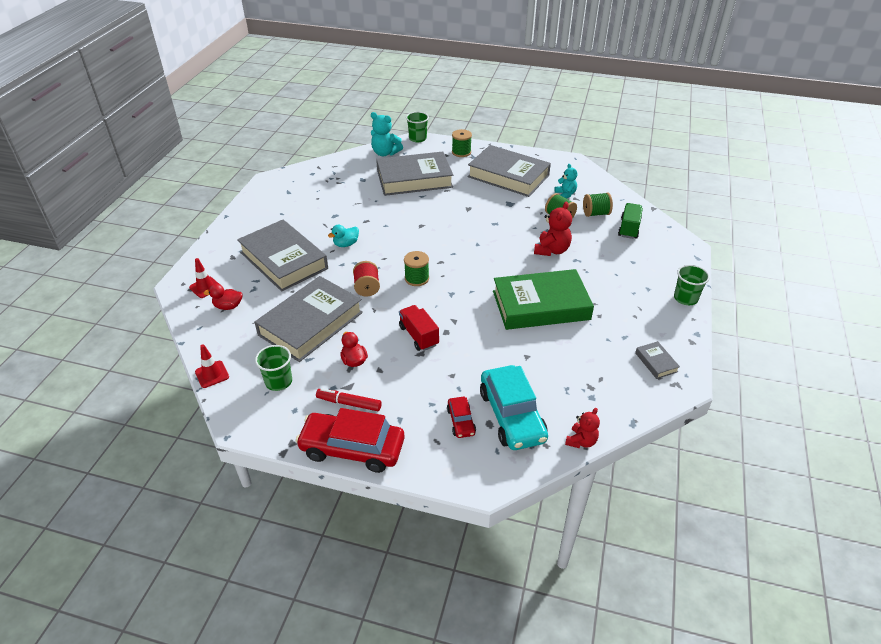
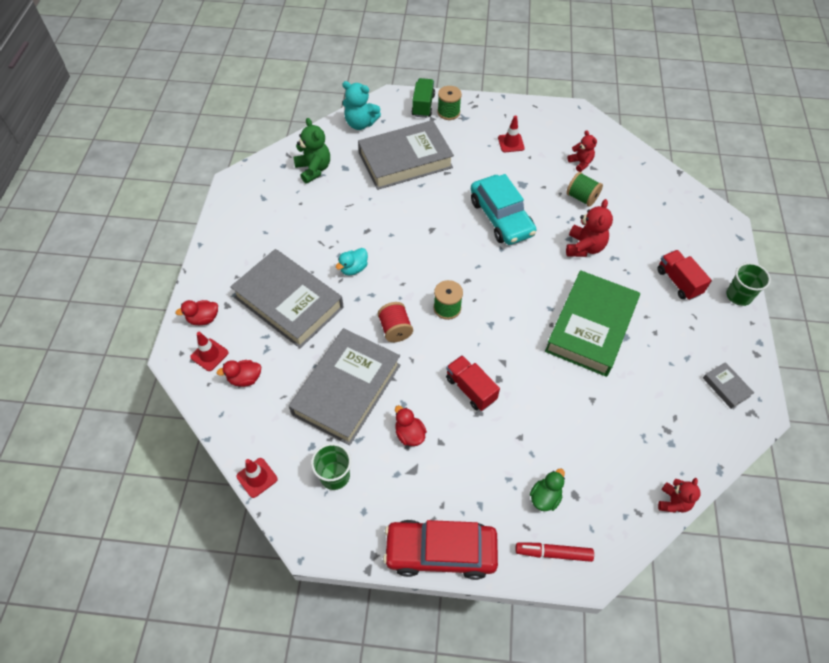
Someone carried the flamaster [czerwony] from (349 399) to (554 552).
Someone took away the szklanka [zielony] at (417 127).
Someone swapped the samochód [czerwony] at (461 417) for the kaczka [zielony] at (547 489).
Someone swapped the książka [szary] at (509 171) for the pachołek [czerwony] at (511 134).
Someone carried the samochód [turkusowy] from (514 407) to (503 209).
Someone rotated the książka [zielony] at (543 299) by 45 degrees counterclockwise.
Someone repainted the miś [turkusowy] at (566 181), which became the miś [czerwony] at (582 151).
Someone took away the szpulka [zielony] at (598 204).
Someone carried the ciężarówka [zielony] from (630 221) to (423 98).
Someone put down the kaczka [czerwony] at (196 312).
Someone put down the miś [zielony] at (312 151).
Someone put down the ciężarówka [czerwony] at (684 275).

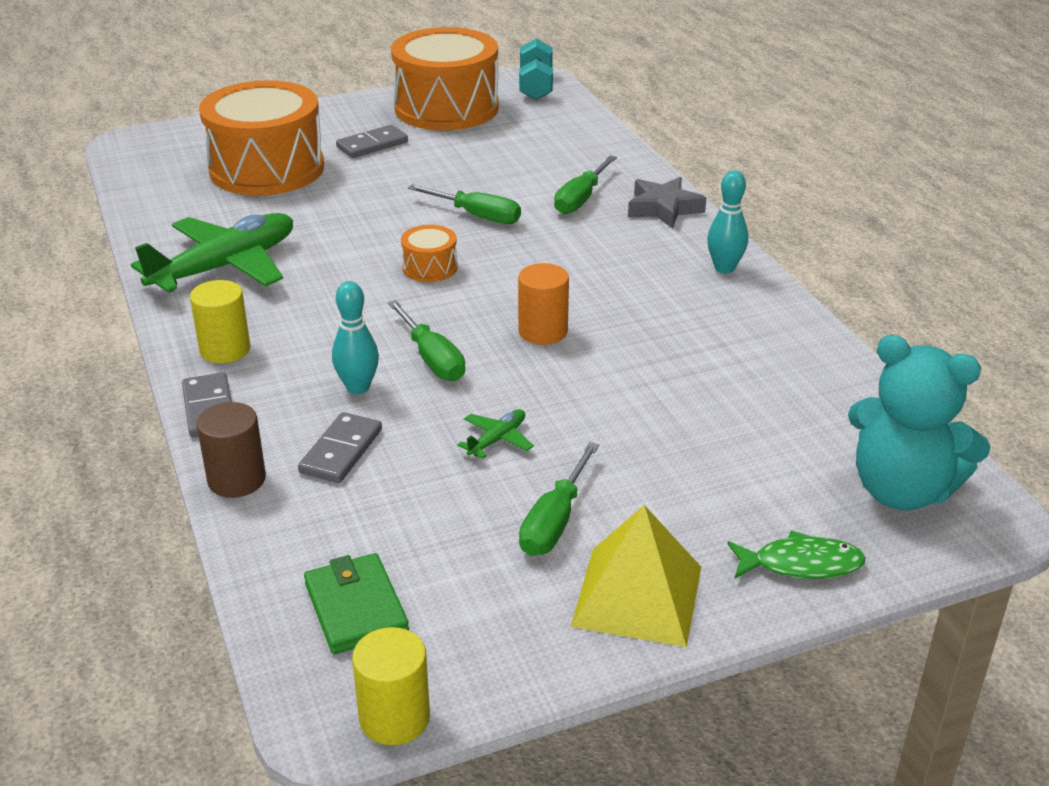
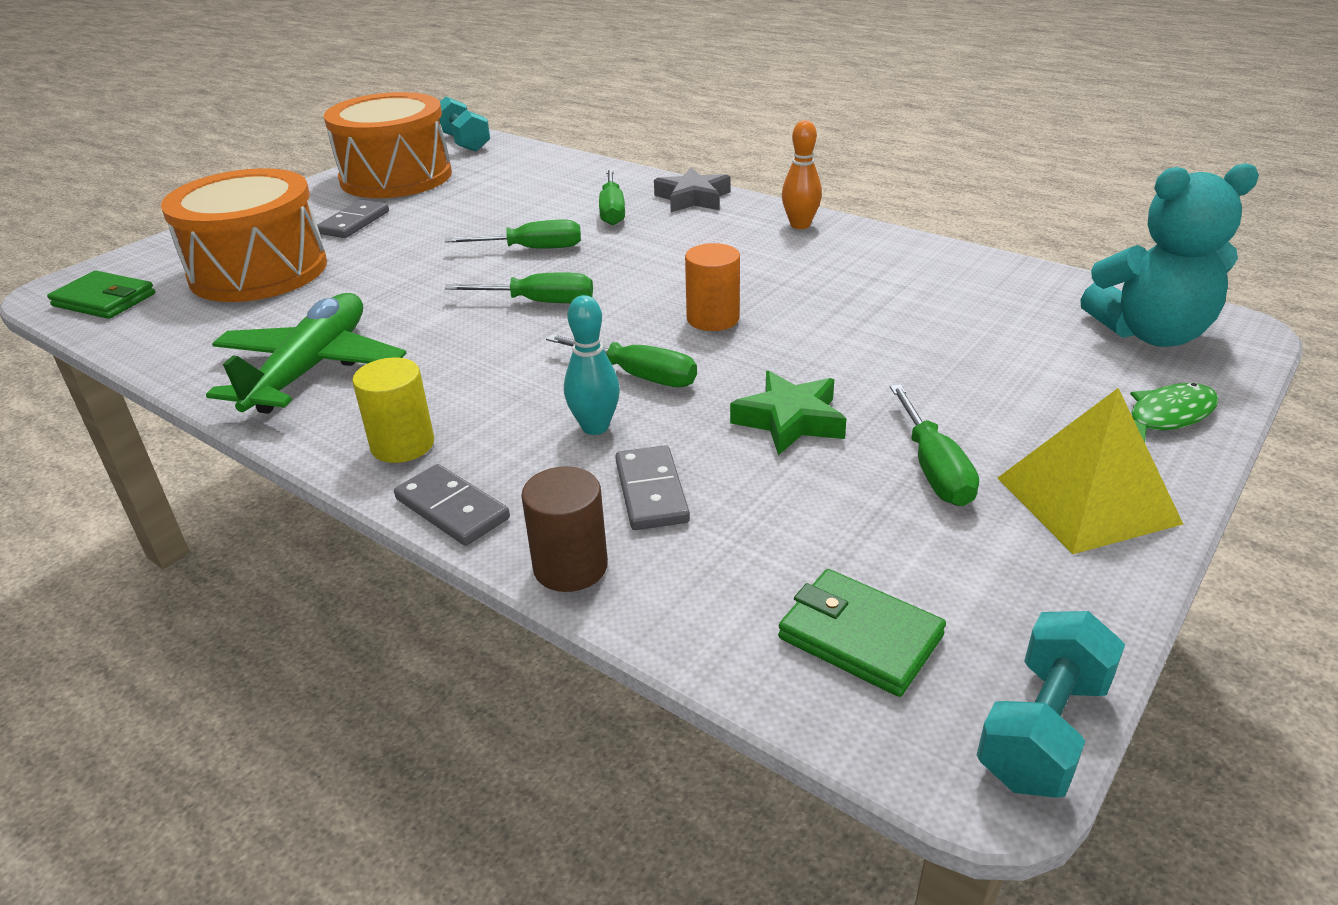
Someone swapped the walec [żółty] at (391 686) for the hantel [turkusowy] at (1051 704).
Someone swapped the bęben [pomarańczowy] at (429 253) for the śrubokręt [zielony] at (519 287).
Someone swapped the samolot [zielony] at (495 433) for the gwiazda [zielony] at (788 413).
Someone repainted the kręgiel [turkusowy] at (727 221), which became the kręgiel [pomarańczowy] at (802 174).
Someone put down the portfel [zielony] at (101 295).

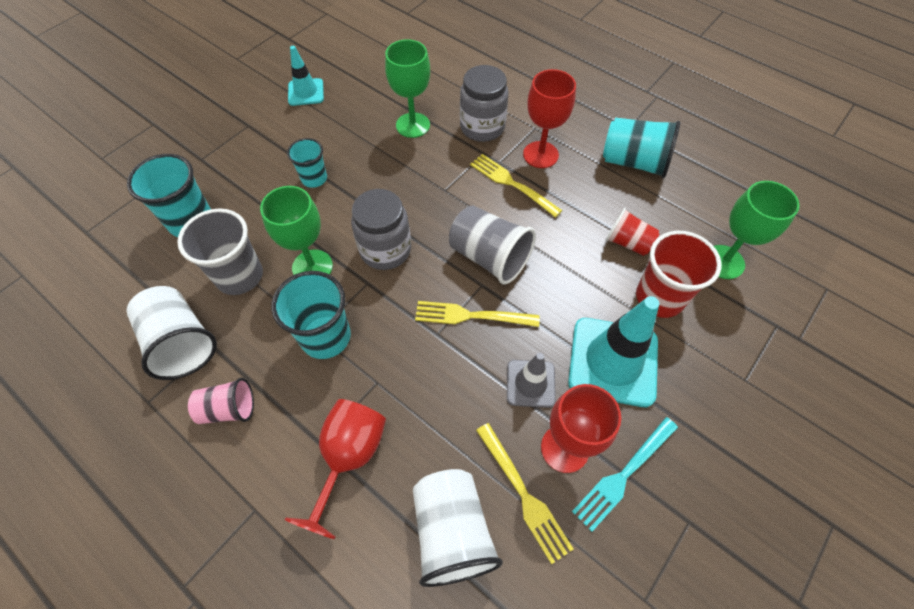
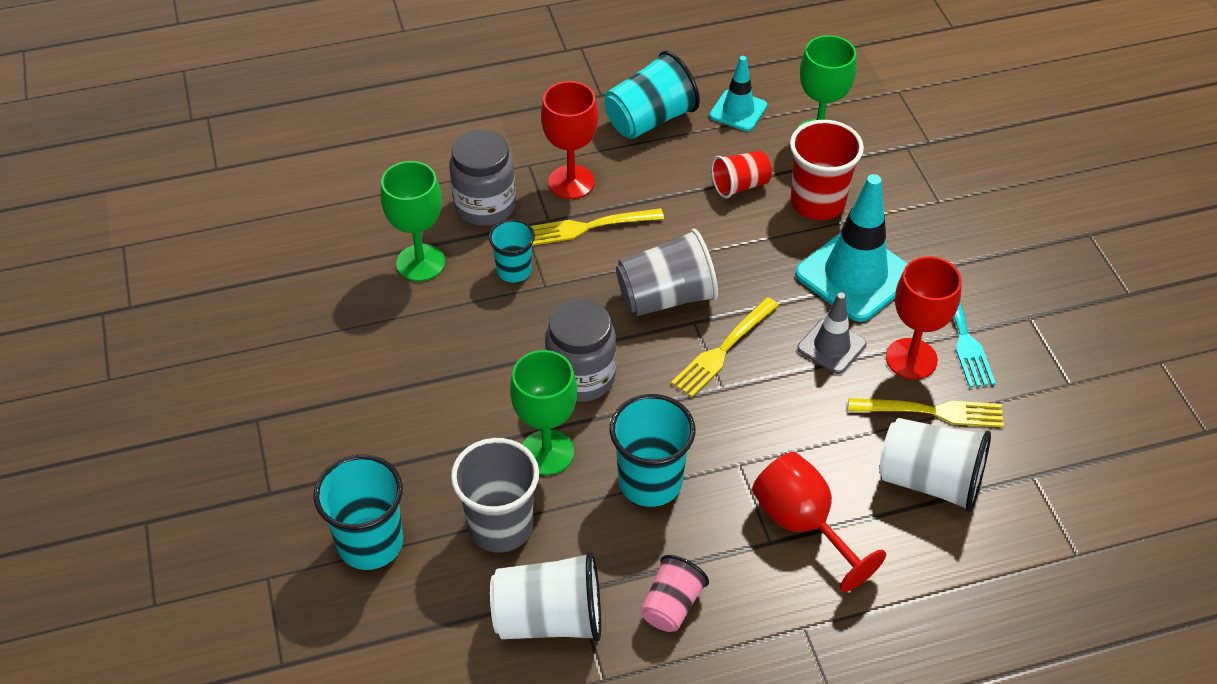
Someone carried the szklanka [turkusowy] from (307 163) to (512 251).
Someone carried the pachołek [turkusowy] from (306 76) to (738 93).

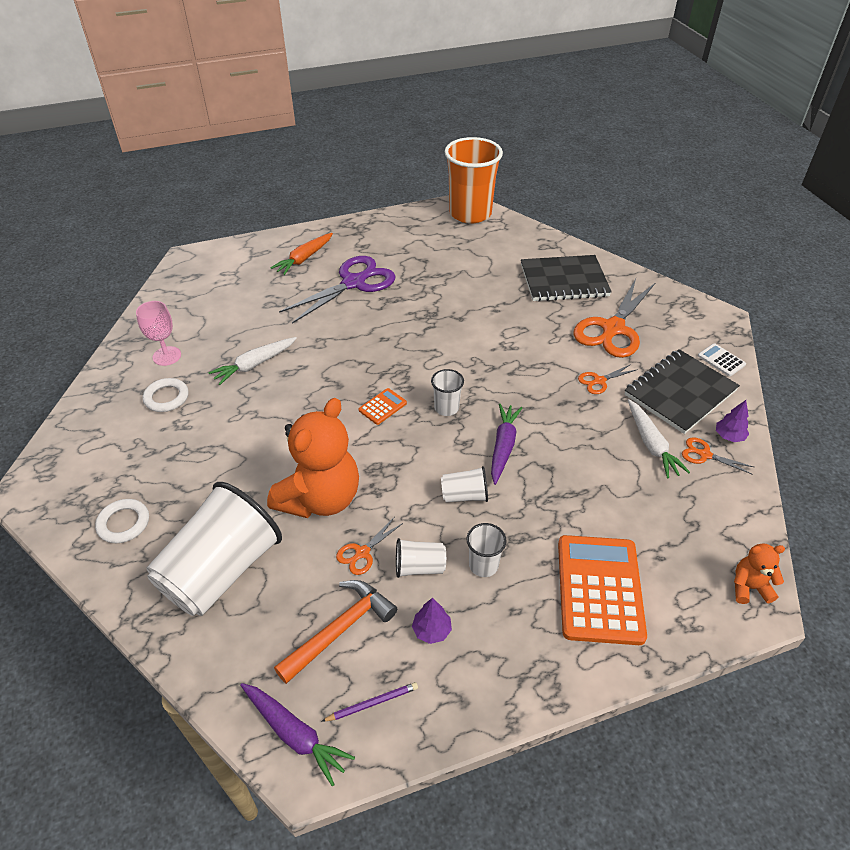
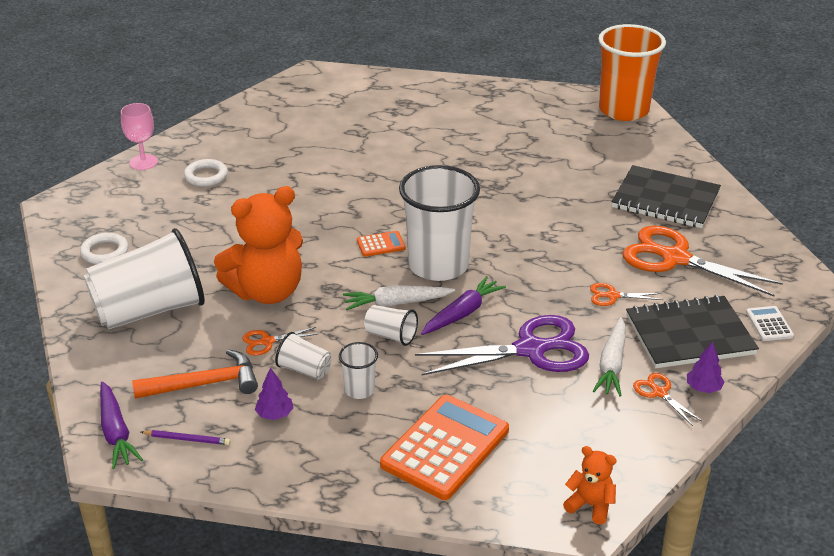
Someone carried the kielich [różowy] from (158 333) to (139 136).
Someone carried the marchewka [biały] from (252 361) to (399 297).
Someone took away the marchewka [pomarańczowy] at (301 254).
Someone carried the nożyczki [fioletowy] from (337 290) to (502 345).
Someone scaled the szklanka [biały] at (447 392) by 2.27.
Someone rotated the nożyczki [pomarańczowy] at (614 318) by 60 degrees clockwise.

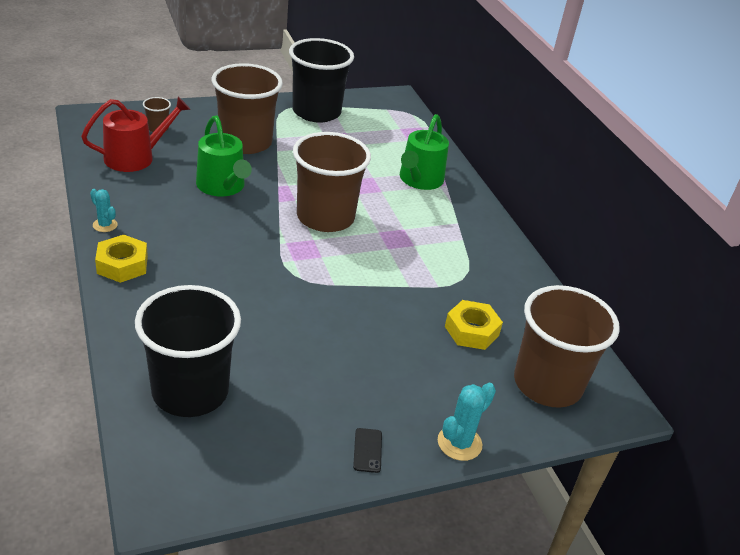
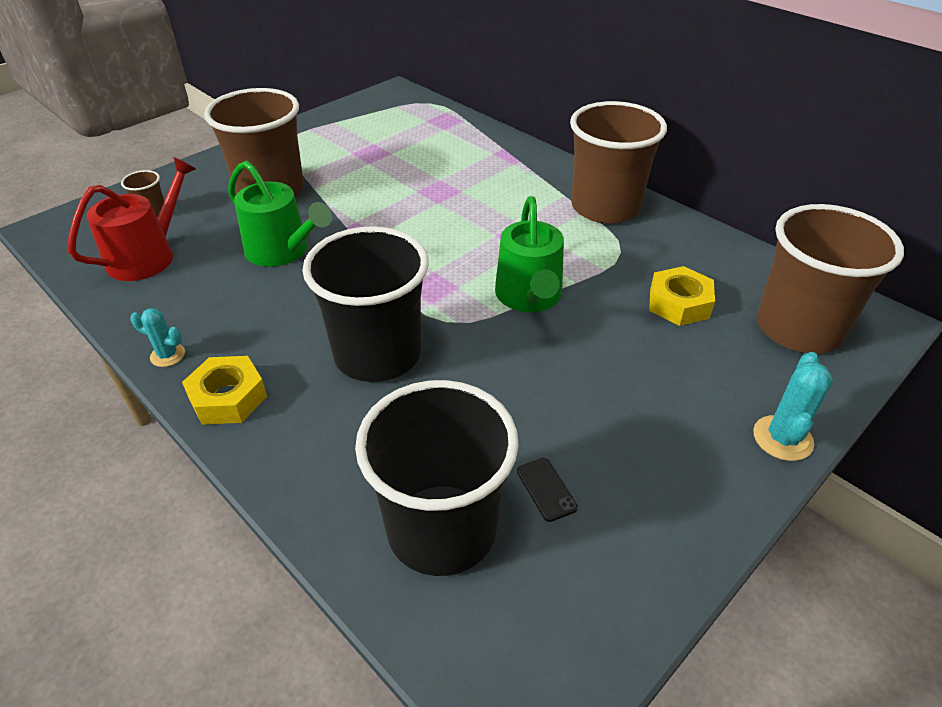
Someone carried the szklanka [czarny] from (321 80) to (365 304).
Someone carried the szklanka [brązowy] from (332 182) to (618 162).
Someone carried the telefon [czarny] from (367 450) to (547 490).
Someone carried the konewka [zielony] from (424 152) to (529 254).

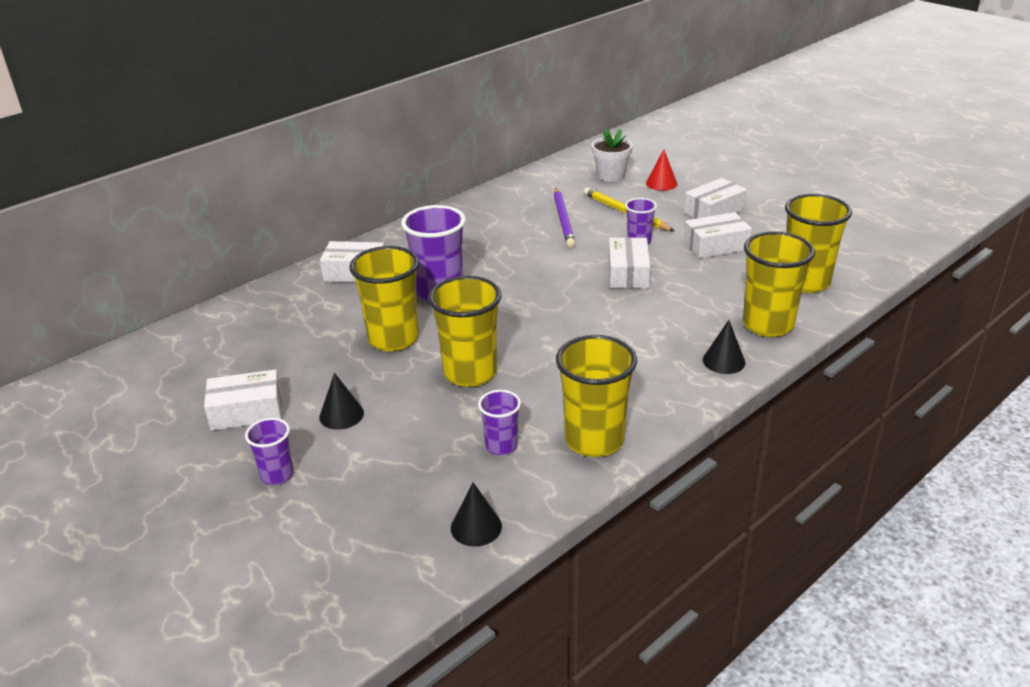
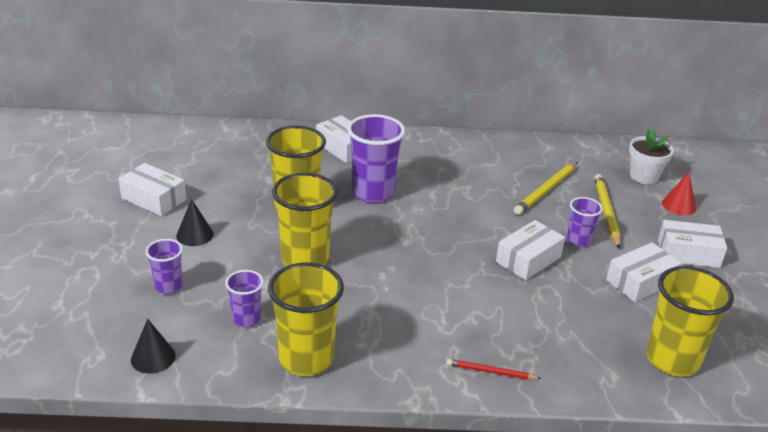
Someone carried the szklanka [fioletowy] from (269 451) to (164 266).
Someone repainted the ołówek [fioletowy] at (564 218), which became the ołówek [żółty] at (545 188).
Someone rotated the pudełko [biały] at (718 235) by 60 degrees counterclockwise.
Someone swapped the stożek [czarny] at (724 347) for the ołówek [czerwony] at (494 369).
Someone took away the szklanka [żółty] at (779 284).

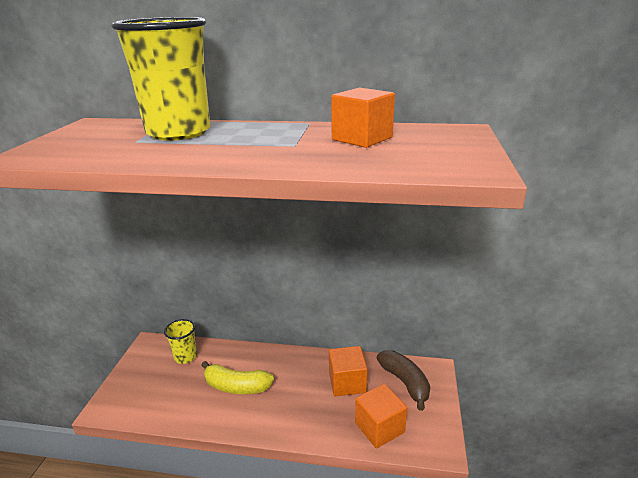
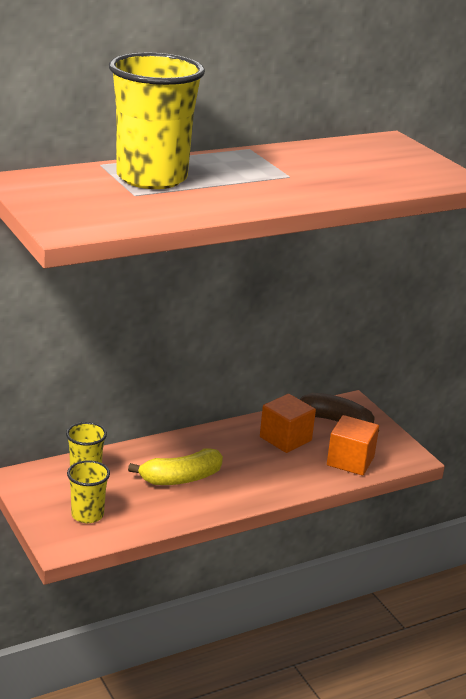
Someone took away the sześcian [pomarańczowy] at (363 117).
Someone put down the szklanka [żółty] at (88 491).

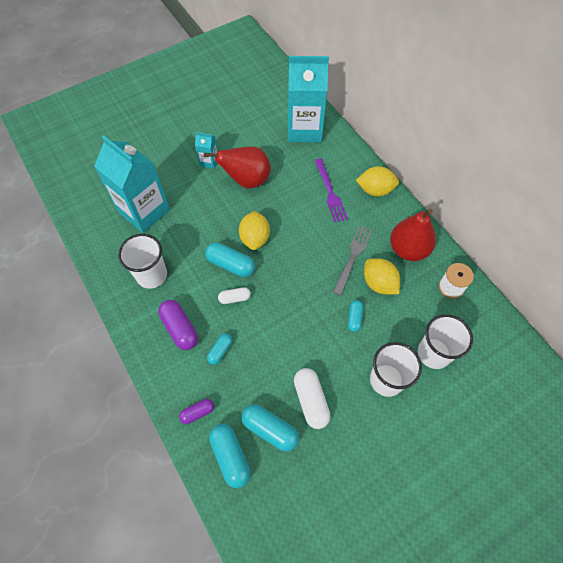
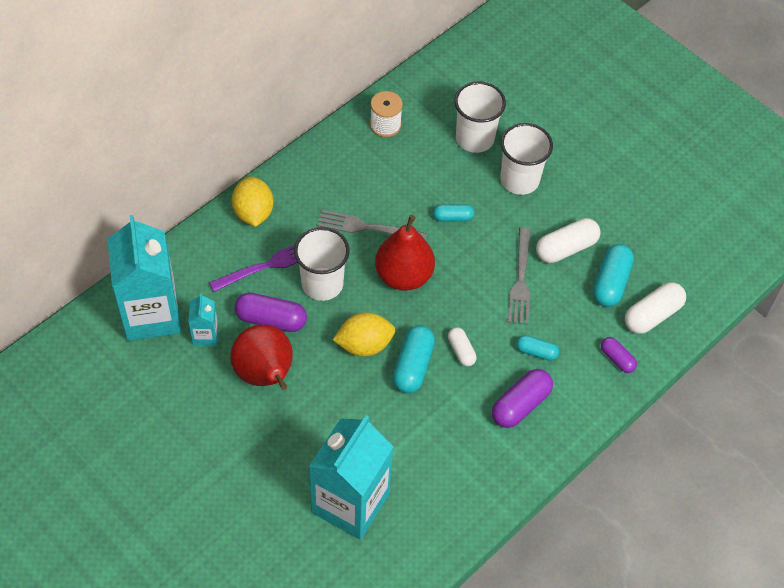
Someone carried the szklanka [biały] from (142 261) to (322 264).
Someone carried the karton mleka [turkusowy] from (206 150) to (203 319).
Someone repainted the kapsułka [turkusowy] at (230 456), which became the kapsułka [biały] at (655 308).
Someone took away the cytryna [żółty] at (382 276).
Someone carried the gruszka [czerwony] from (413 235) to (405 253).
Someone put down the kapsułka [fioletowy] at (271 312).
Someone put down the widelec [szary] at (519 276).

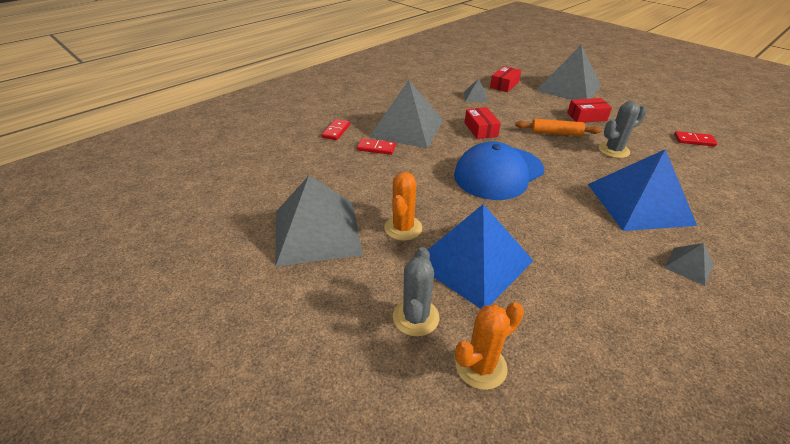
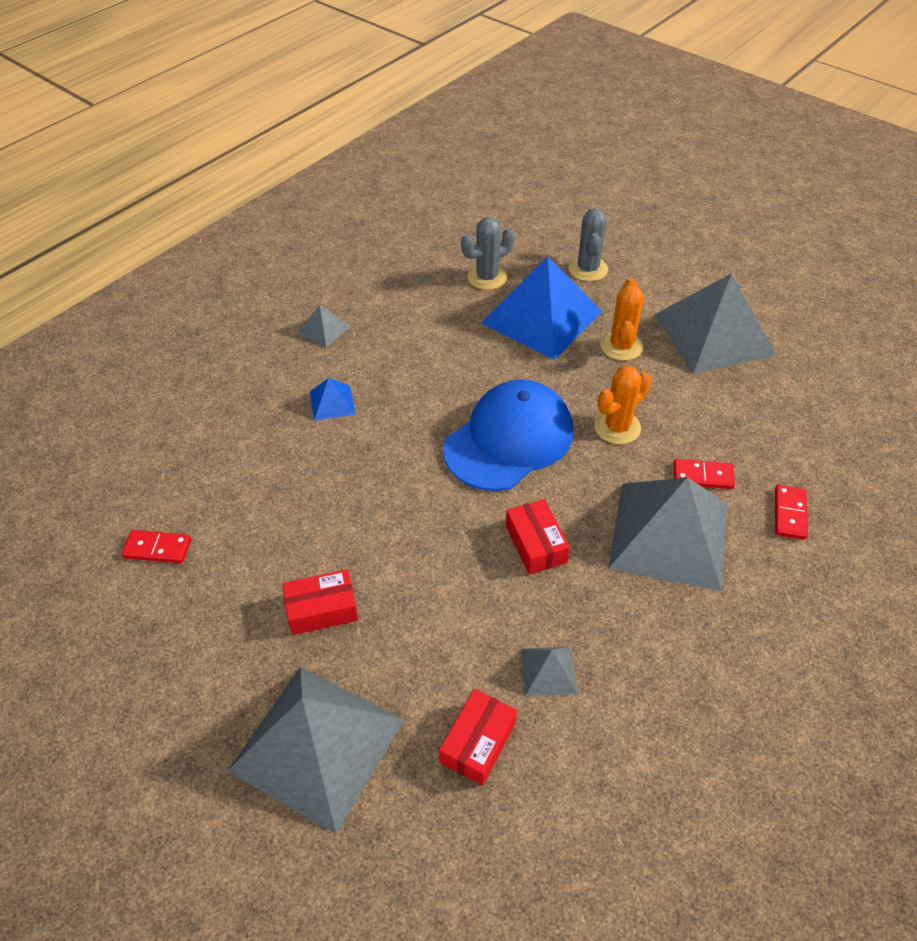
Someone carried the kaktus [pomarańczowy] from (489 346) to (622 404).
Someone took away the wałek do ciasta [pomarańczowy] at (558 127).
Someone scaled the piramida [niebieski] at (642 190) by 0.43.
Someone carried the kaktus [szary] from (622 129) to (488 253).

